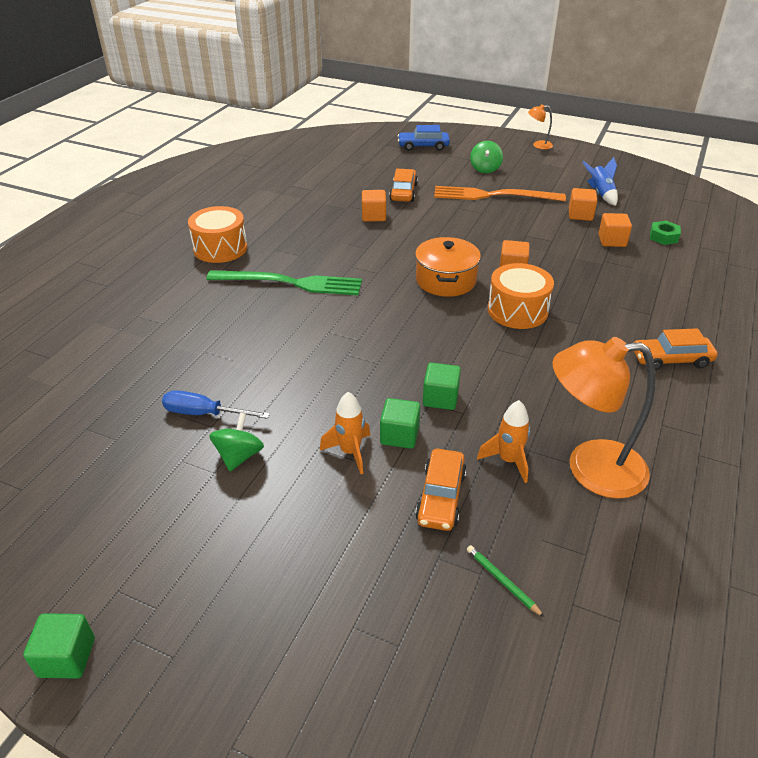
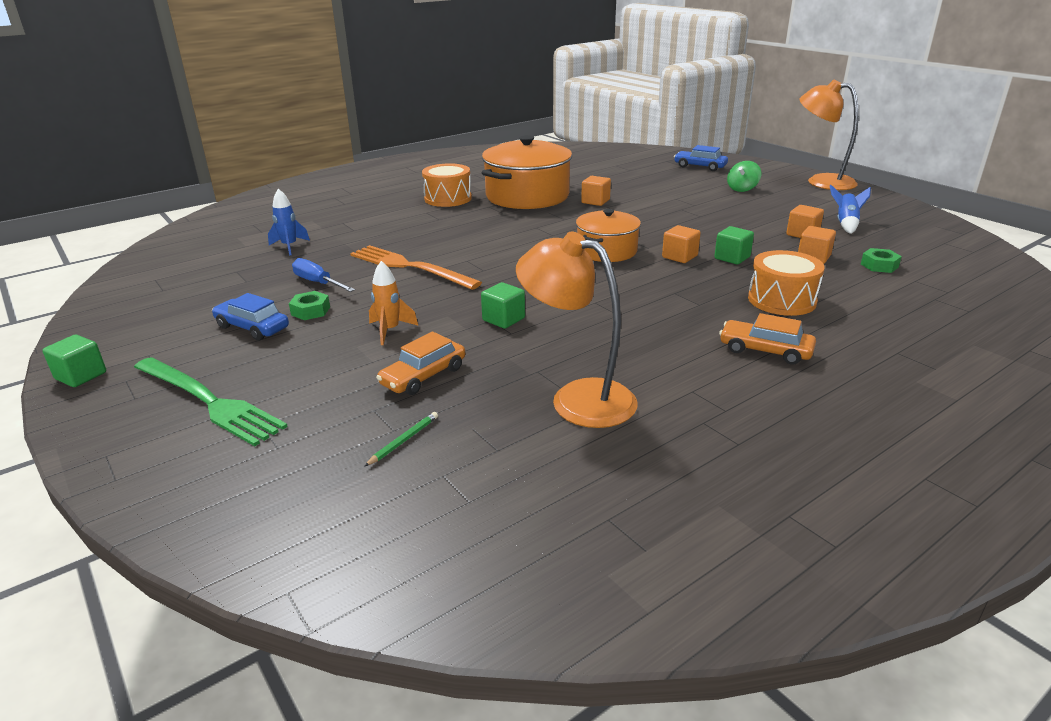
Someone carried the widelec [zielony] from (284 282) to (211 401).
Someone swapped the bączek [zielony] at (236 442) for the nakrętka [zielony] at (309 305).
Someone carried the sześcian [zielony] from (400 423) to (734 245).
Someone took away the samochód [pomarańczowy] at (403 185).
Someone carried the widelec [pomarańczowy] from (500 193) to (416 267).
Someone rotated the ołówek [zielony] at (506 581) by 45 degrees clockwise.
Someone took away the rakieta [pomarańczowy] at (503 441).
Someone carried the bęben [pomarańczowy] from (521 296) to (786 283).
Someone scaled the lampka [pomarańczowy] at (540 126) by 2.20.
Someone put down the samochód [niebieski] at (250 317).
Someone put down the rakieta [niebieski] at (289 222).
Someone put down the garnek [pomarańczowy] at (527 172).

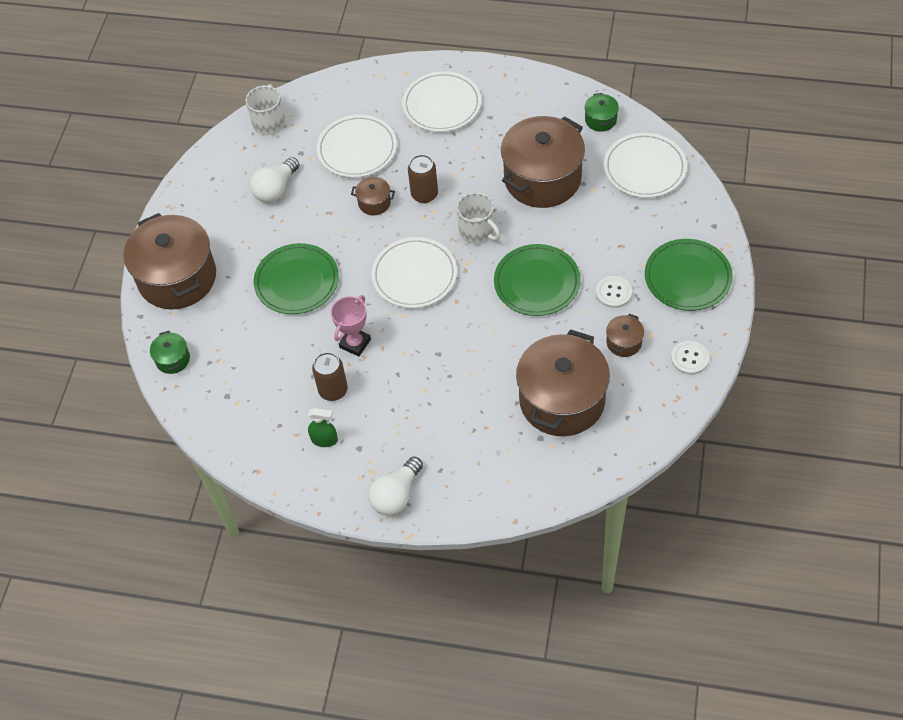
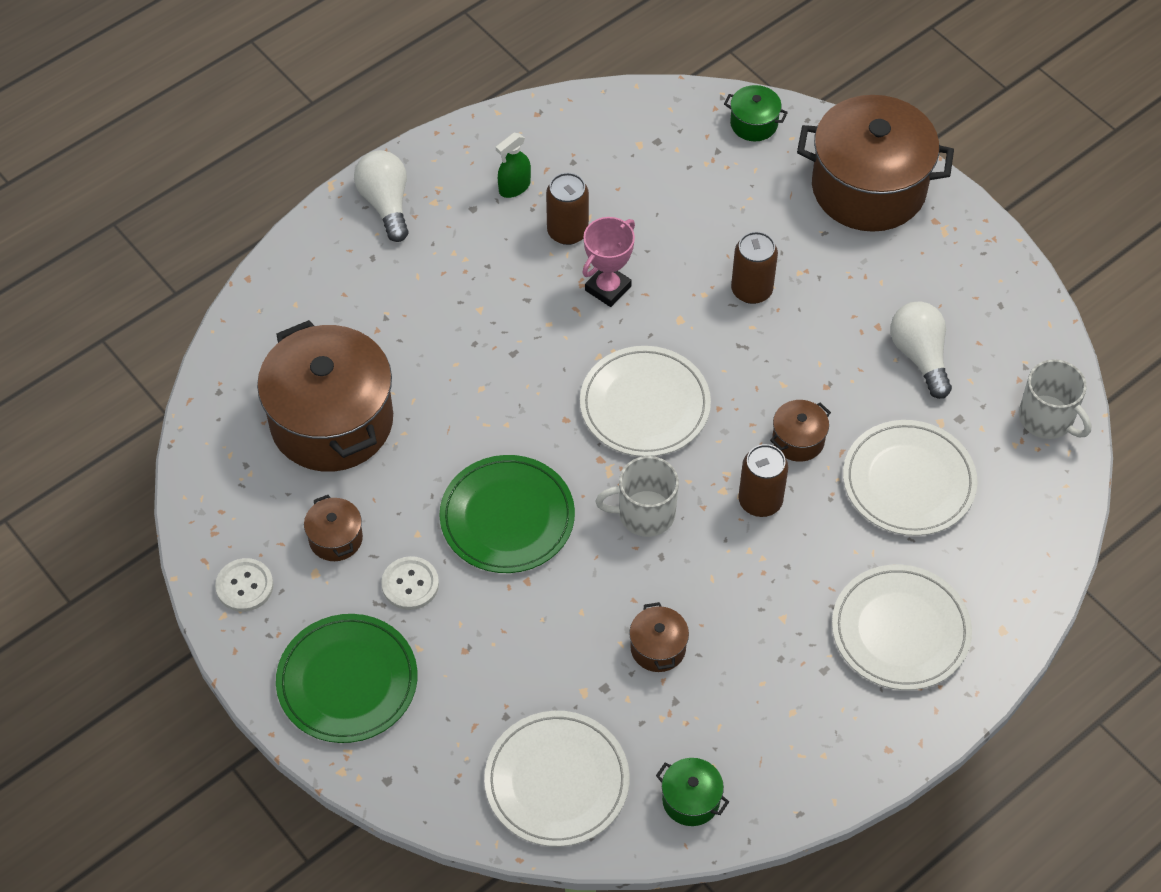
Someone swapped the talerz [zielony] at (296 278) for the puszka [brązowy] at (754 267).
Someone rotated the puchar [różowy] at (351 325) by 60 degrees clockwise.
Someone scaled the garnek [brązowy] at (543 162) by 0.42.

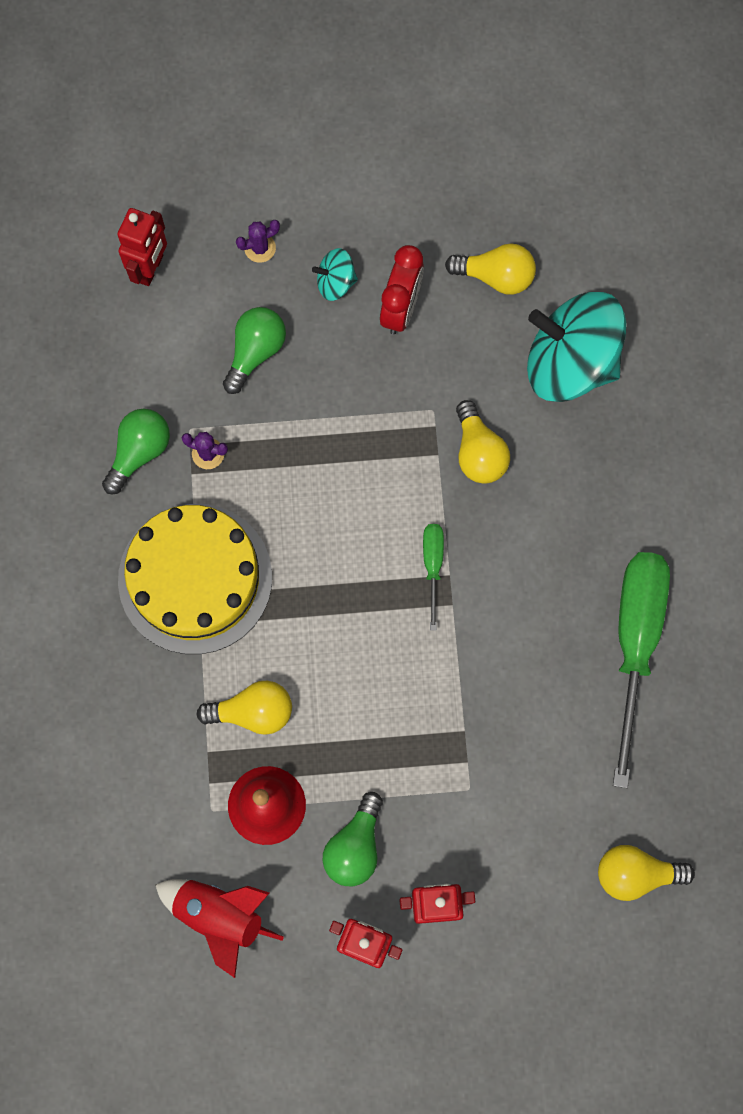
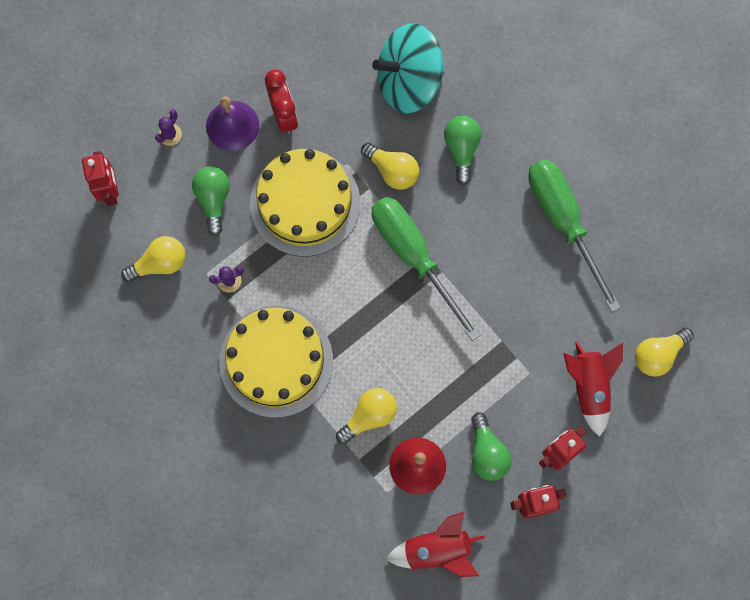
Someone carried the żarówka [zielony] from (136 452) to (462 150).
Someone swapped the bączek [turkusowy] at (335 274) for the dzwonek [fioletowy] at (232 123).
Someone scaled the śrubokręt [zielony] at (433 577) by 2.15.
Someone carried the żarówka [żółty] from (490 269) to (153 259).
Someone put down the tort [żółty] at (305 203).
Someone put down the rakieta [czerwony] at (593 389).

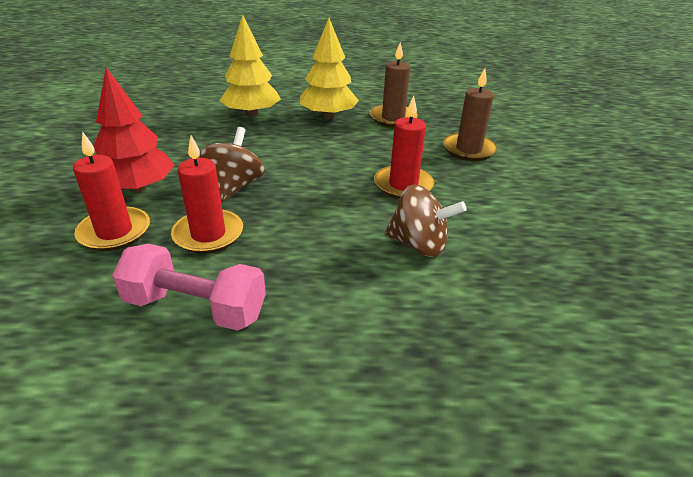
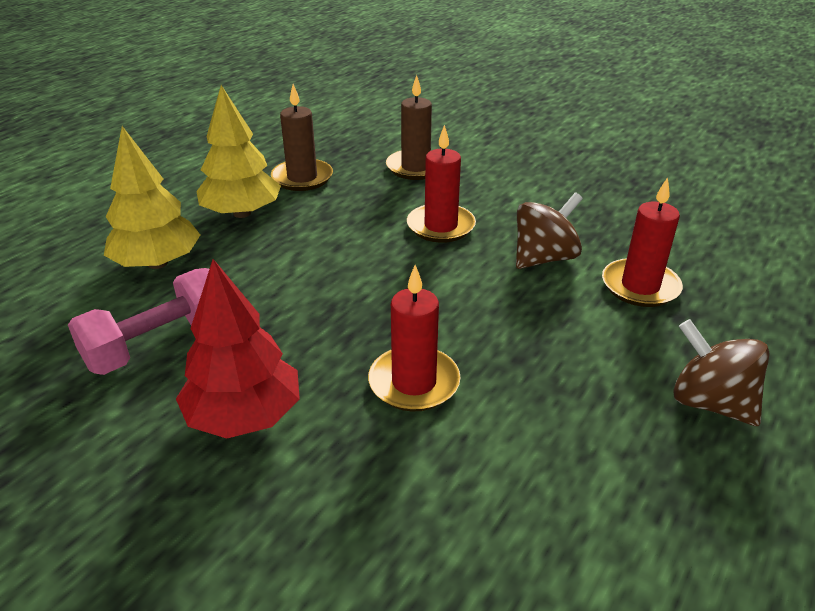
Someone carried the świeca [czerwony] from (111 191) to (642 242).
Someone carried the hantel [różowy] from (189 287) to (138 321).
Someone carried the bączek [brązowy] from (232 164) to (721 372).

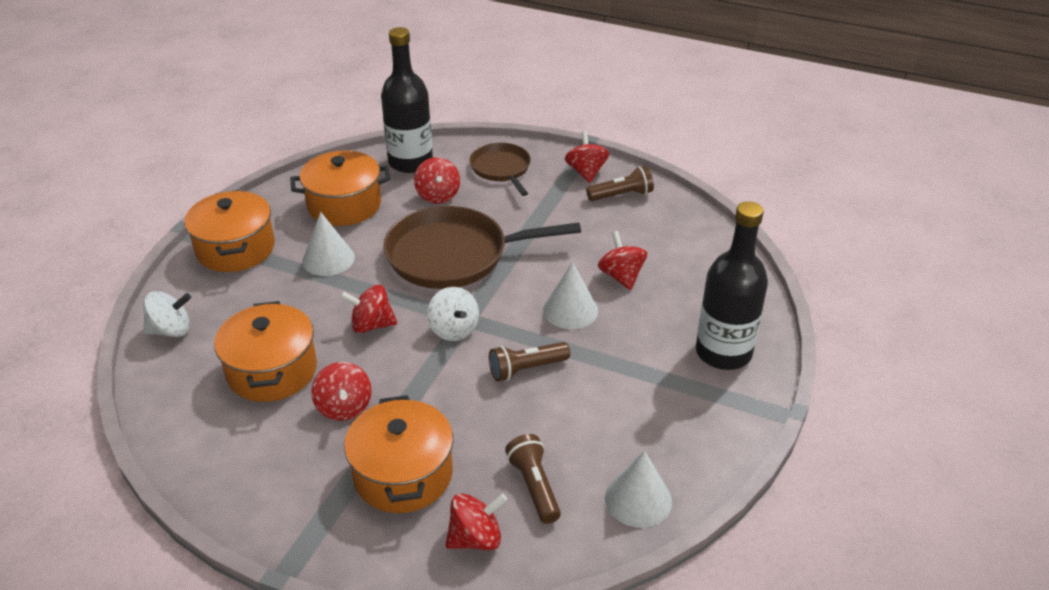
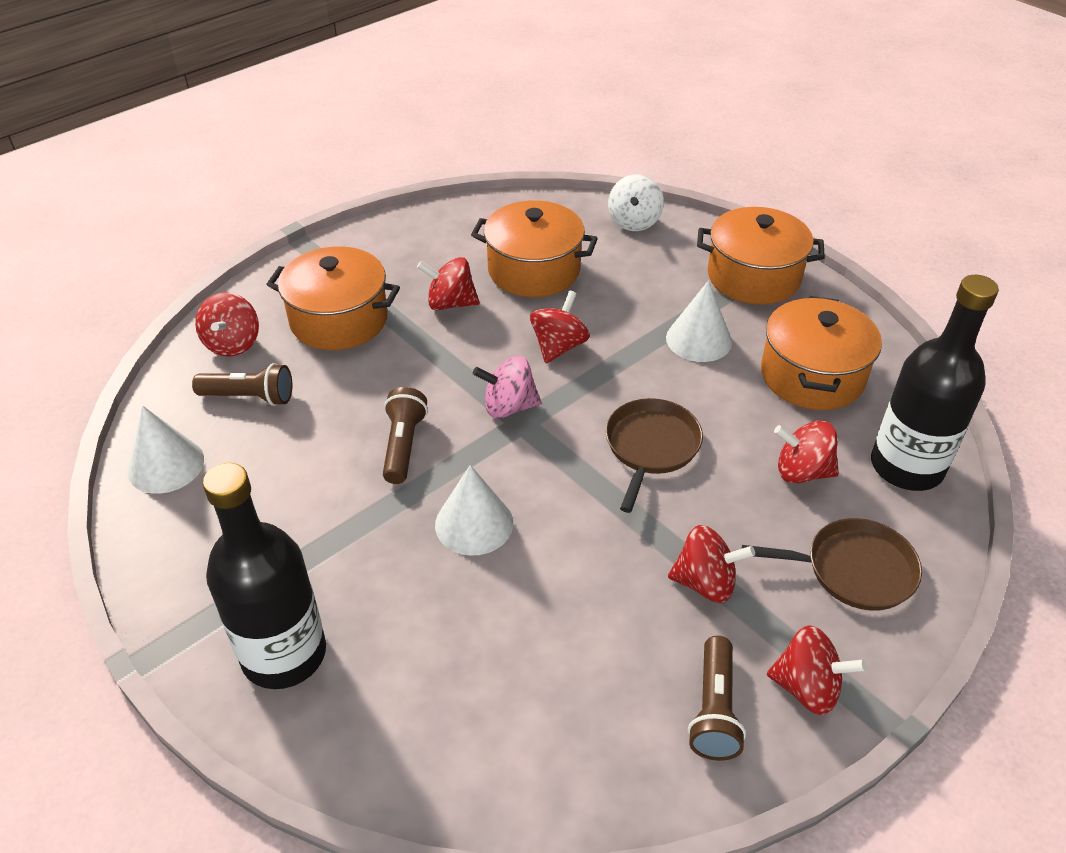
Someone scaled the patelnia [brązowy] at (482 247) by 0.57.
Someone repainted the bączek [biały] at (453 314), which became the bączek [różowy] at (507 387).
Someone carried the bączek [czerwony] from (622 260) to (711 564).

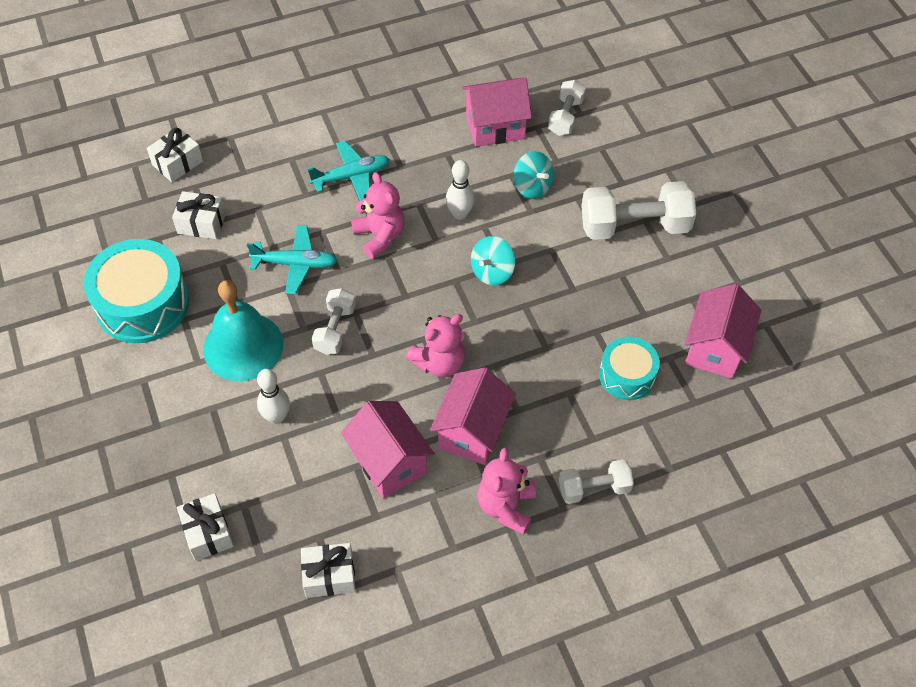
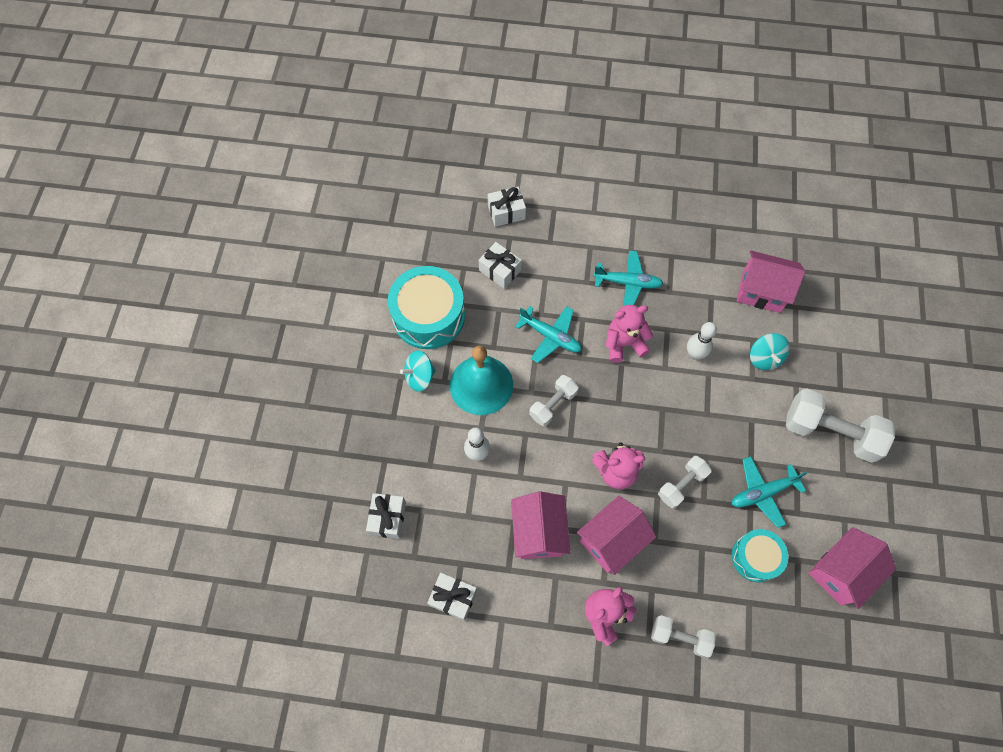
Someone rotated the miś [różowy] at (377 215) by 105 degrees counterclockwise.
Someone carried the bączek [turkusowy] from (493 260) to (418 371).
Someone carried the hantel [biały] from (567 108) to (685 482).
Someone put down the samolot [turkusowy] at (769 492).

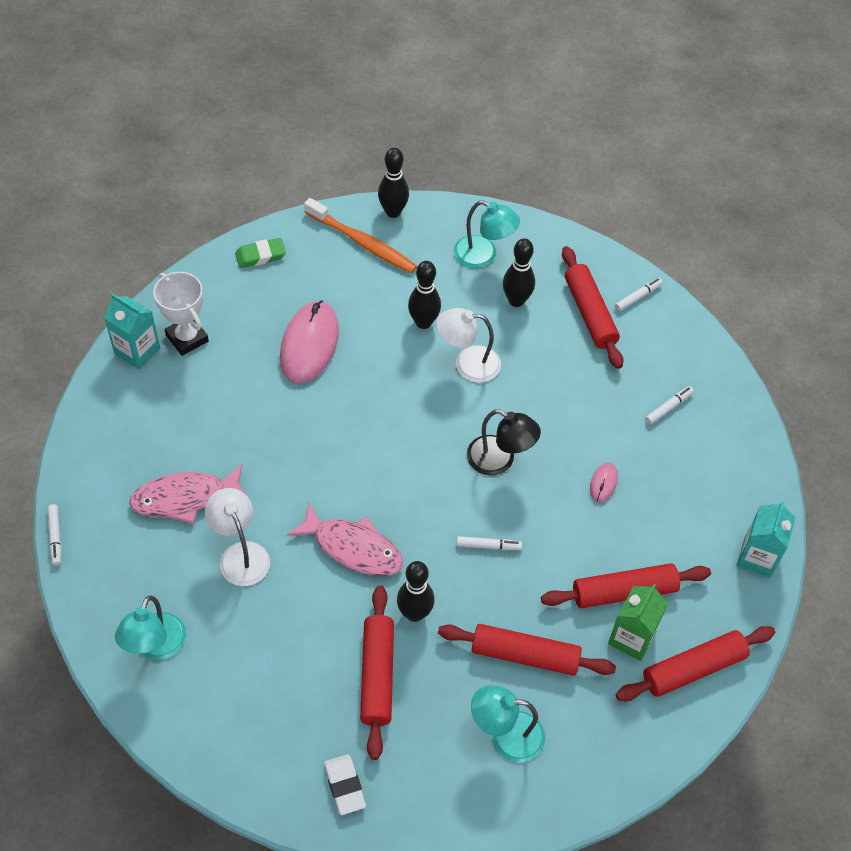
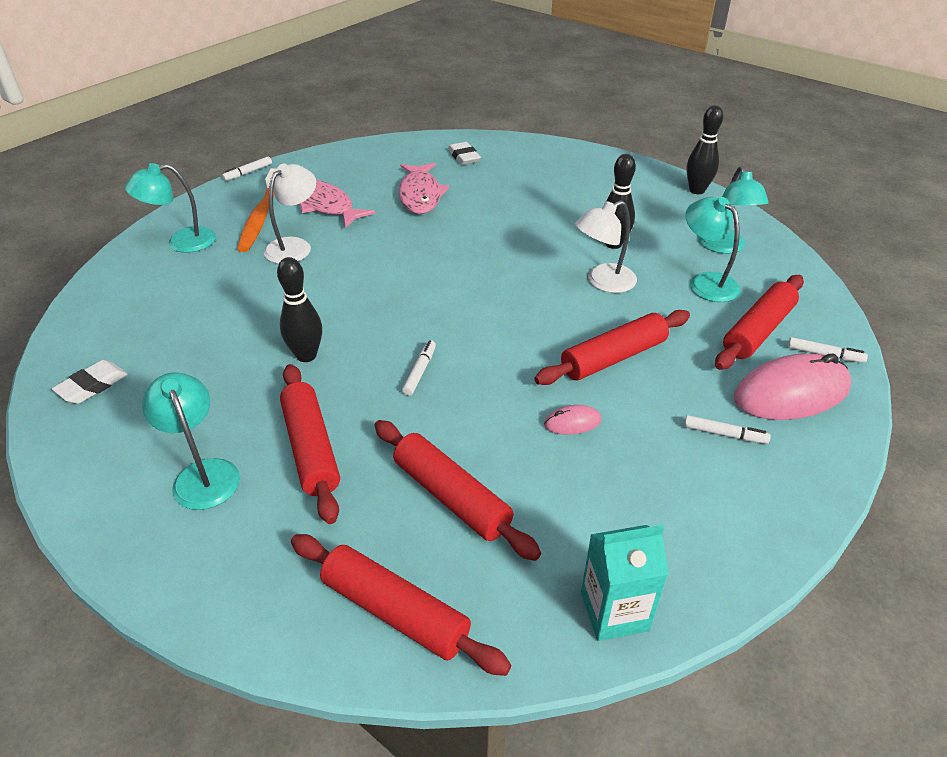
Someone took away the karton mleka [turkusowy] at (132 331).
Someone swapped the puchar [biały] at (181 314) for the gumka do mazania [biały] at (464 153).
Someone took away the gumka do mazania [zielony] at (260 253).
Someone carried the myszka [różowy] from (309 342) to (792 386).
Someone carried the ryba [różowy] from (345 539) to (424 188).
Someone carried the szczoteczka do zębów [pomarańczowy] from (360 236) to (257 210).
Someone carried the wałek do ciasta [czerwony] from (377 673) to (612 347).
Someone rotated the lampka [biały] at (468 345) by 90 degrees counterclockwise.
Someone rotated the flamaster [biały] at (489 543) by 135 degrees counterclockwise.
Someone took away the lampka [czarny] at (504 442).
Someone swapped the kręgiel [czarny] at (519 272) for the lampka [turkusowy] at (713 249).
Someone took away the karton mleka [zielony] at (638 622).

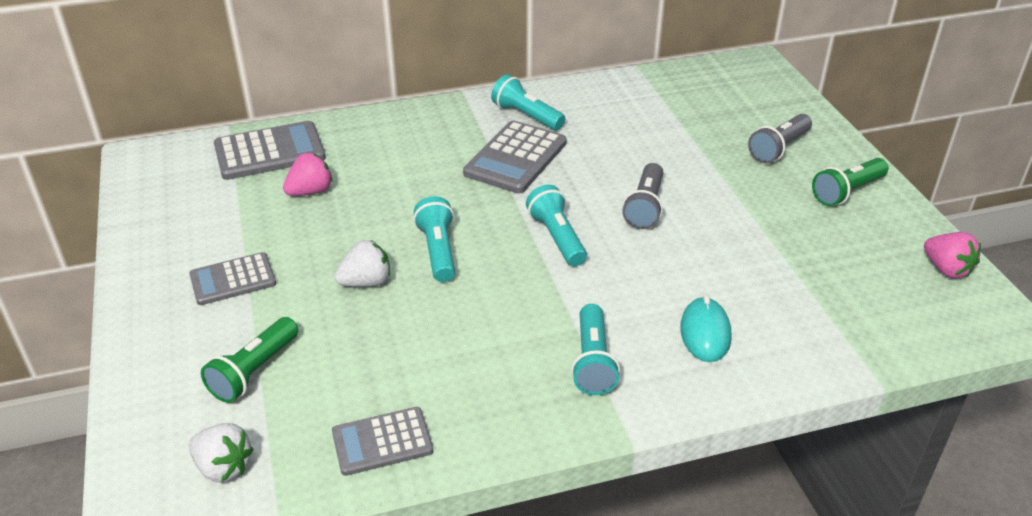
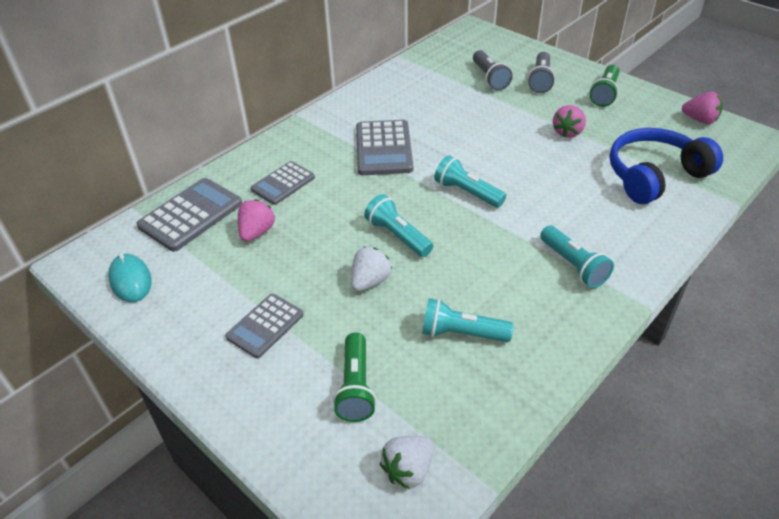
Someone rotated the truskawka [biały] at (221 452) by 135 degrees clockwise.
Someone carried the kalkulator [szary] from (382 441) to (283 183).
Someone carried the latarka [turkusowy] from (528 102) to (468 320).
Someone carried the latarka [szary] from (642 196) to (493 70).
Someone carried the myszka [turkusowy] from (705 328) to (130 277).
Someone put down the truskawka [różowy] at (569 121).
Someone put down the słuchawki [niebieski] at (666 166).

